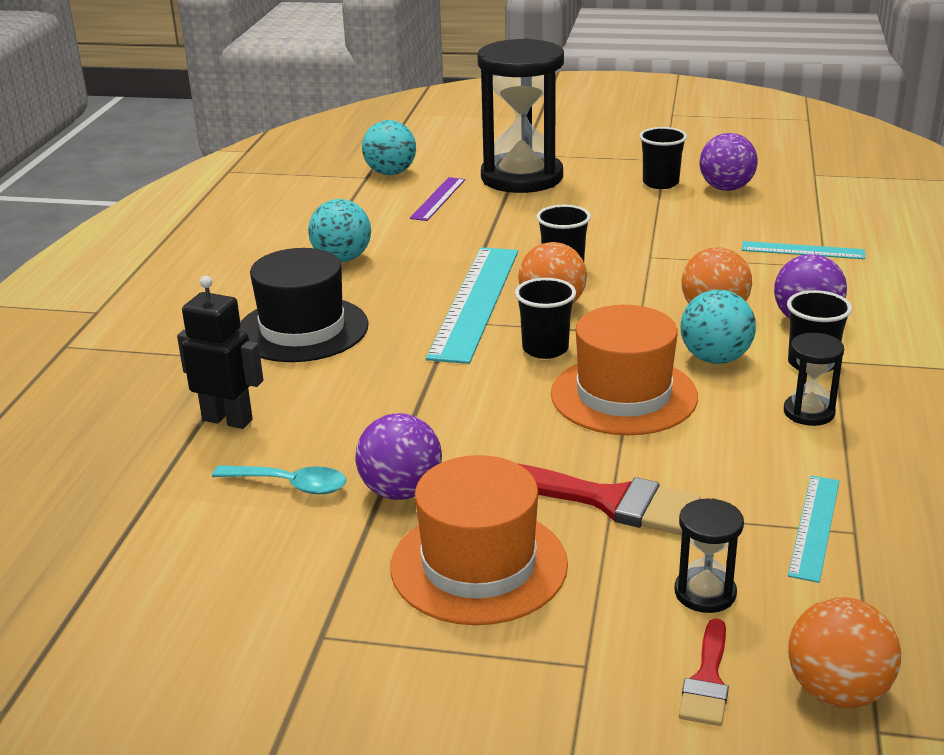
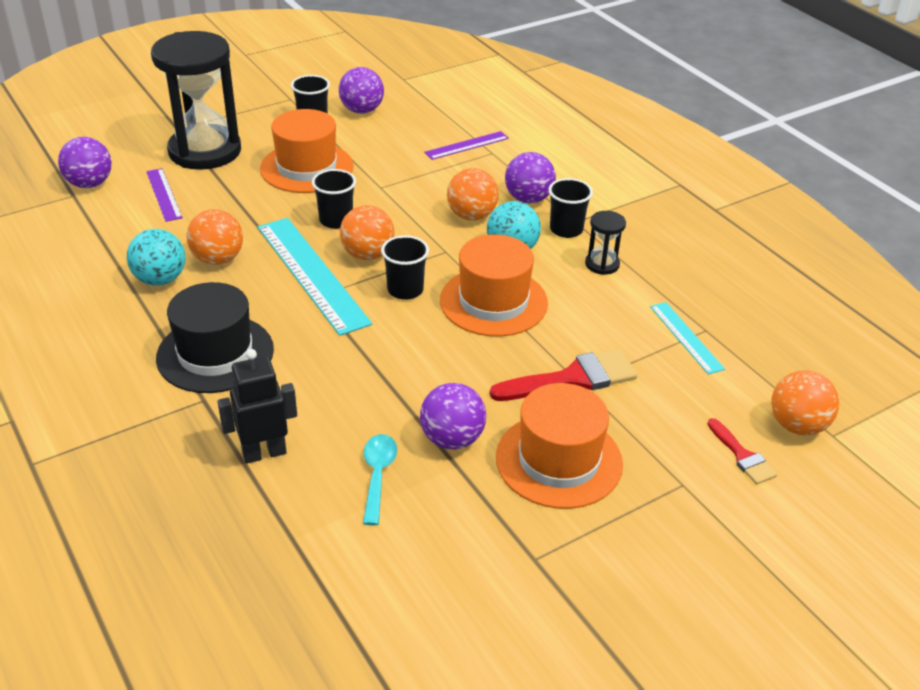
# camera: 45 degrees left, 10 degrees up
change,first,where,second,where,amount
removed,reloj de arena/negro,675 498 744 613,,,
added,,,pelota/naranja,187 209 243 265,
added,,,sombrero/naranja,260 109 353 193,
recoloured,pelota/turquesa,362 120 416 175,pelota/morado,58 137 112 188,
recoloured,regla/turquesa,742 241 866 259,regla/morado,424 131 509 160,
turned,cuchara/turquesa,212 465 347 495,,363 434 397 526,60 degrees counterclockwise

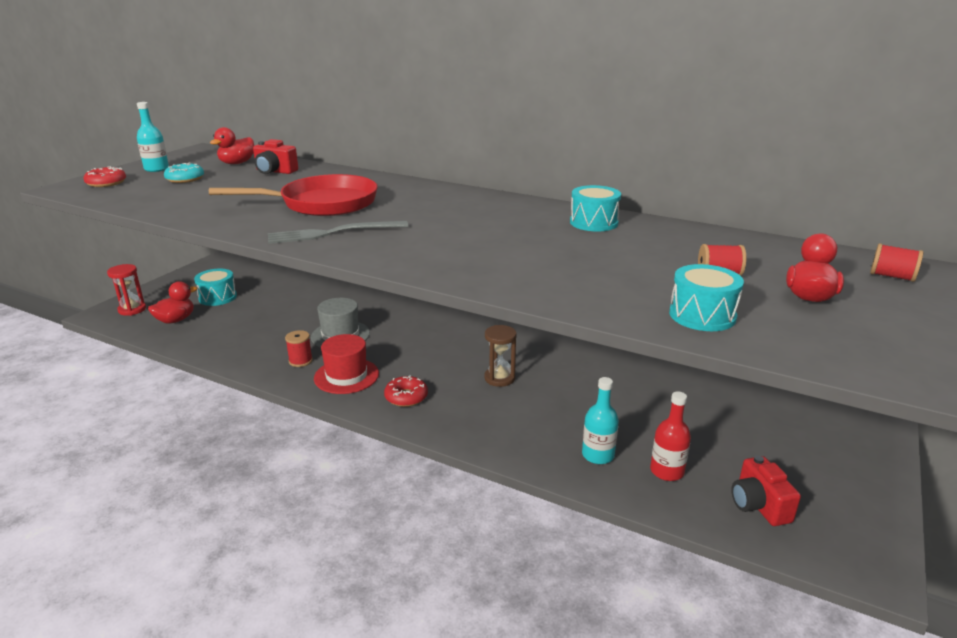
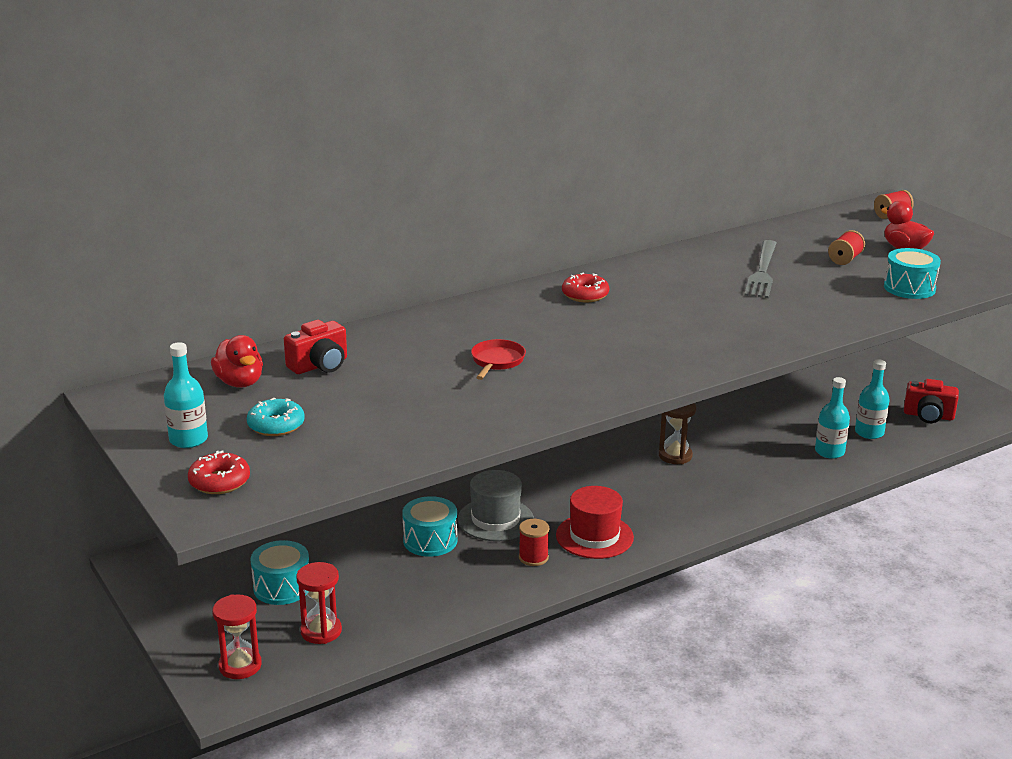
# camera: 60 degrees left, 0 degrees up
change,first,where,second,where,amount
moved,tenedor/gris,268 221 408 244,,744 240 777 298,
moved,rosquilla/rojo,384 375 428 407,,562 273 609 302,
moved,tambor/turquesa,570 185 621 232,,402 496 457 557,
replaced,pato/rojo,148 281 198 324,reloj de arena/rojo,296 562 342 644,
recoloured,botella/rojo,650 391 691 481,botella/turquesa,855 359 890 439,
resized,sartén/rojo,209 174 378 216,,471 339 526 380,x0.46

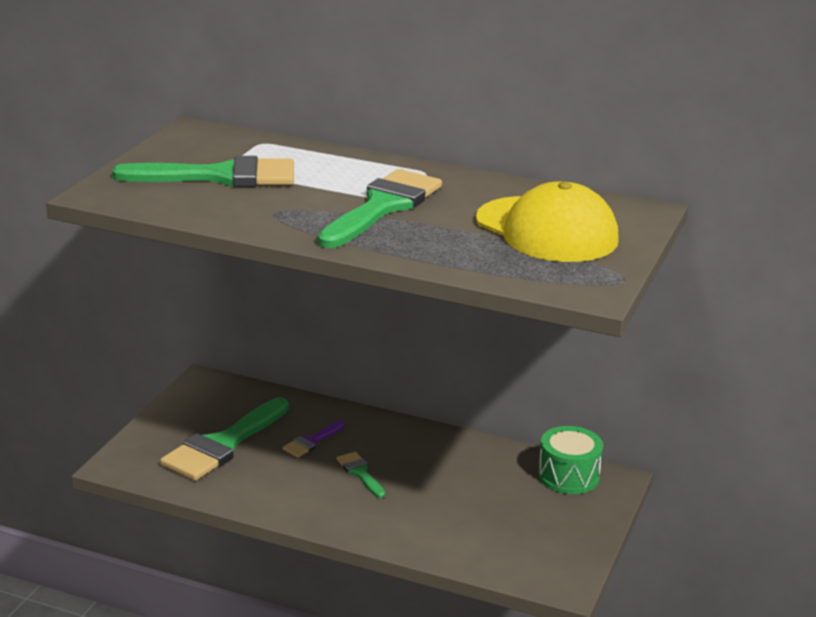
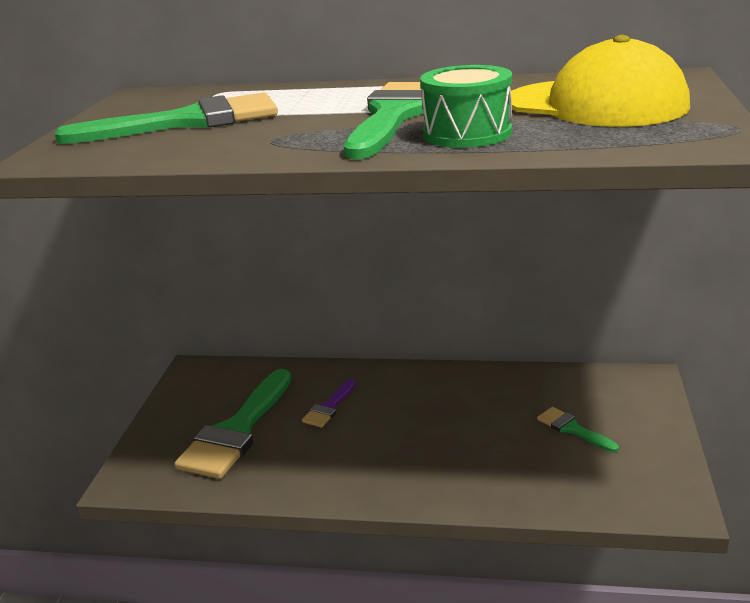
# camera: 10 degrees left, 0 degrees up
change,first,where,second,where,amount
moved,pincel/verde,336 452 385 498,,537 407 619 452,
moved,tambor/verde,538 426 603 494,,420 65 512 148,

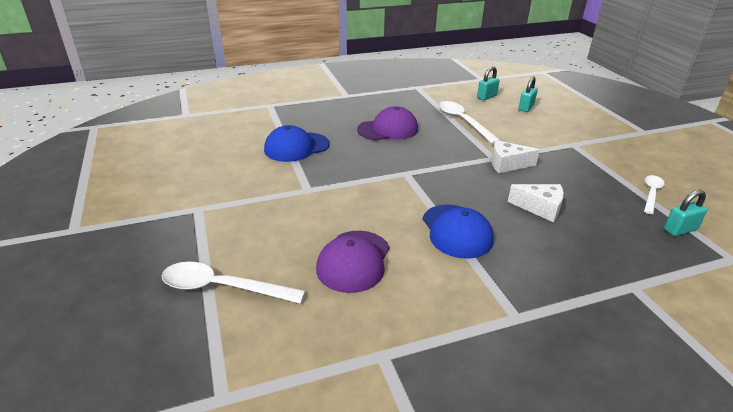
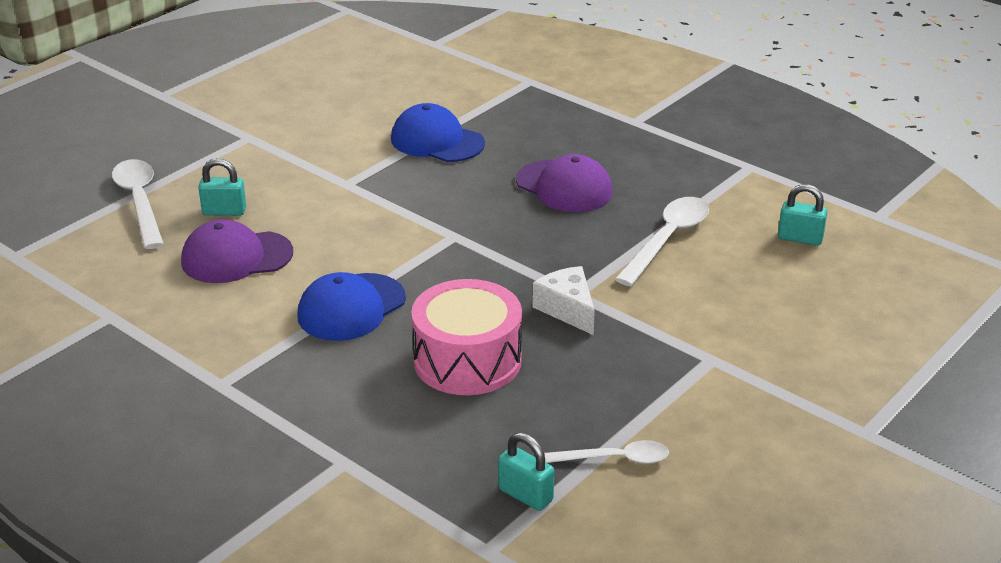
# camera: 60 degrees right, 0 degrees up
change,first,where,second,where,amount
moved,candado/turquesa,518 76 538 112,,198 158 246 216,
replaced,queso/blanco,508 184 564 222,tambor/rosa,411 279 522 395,

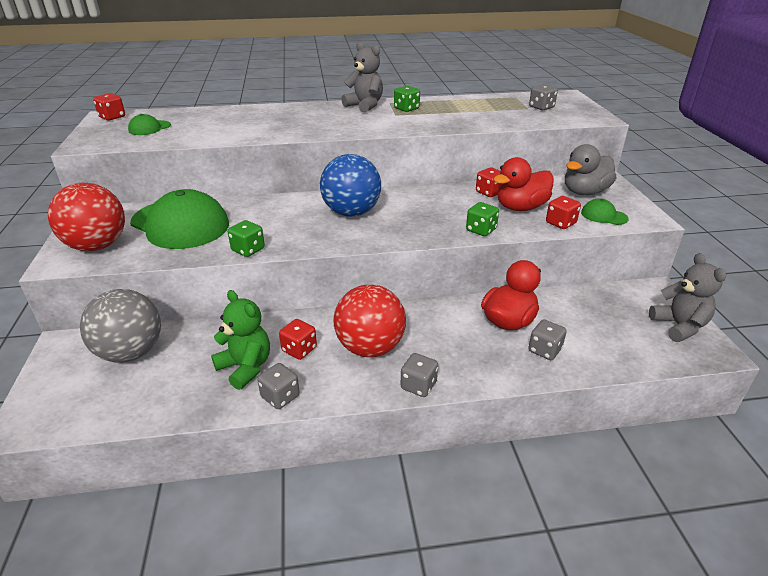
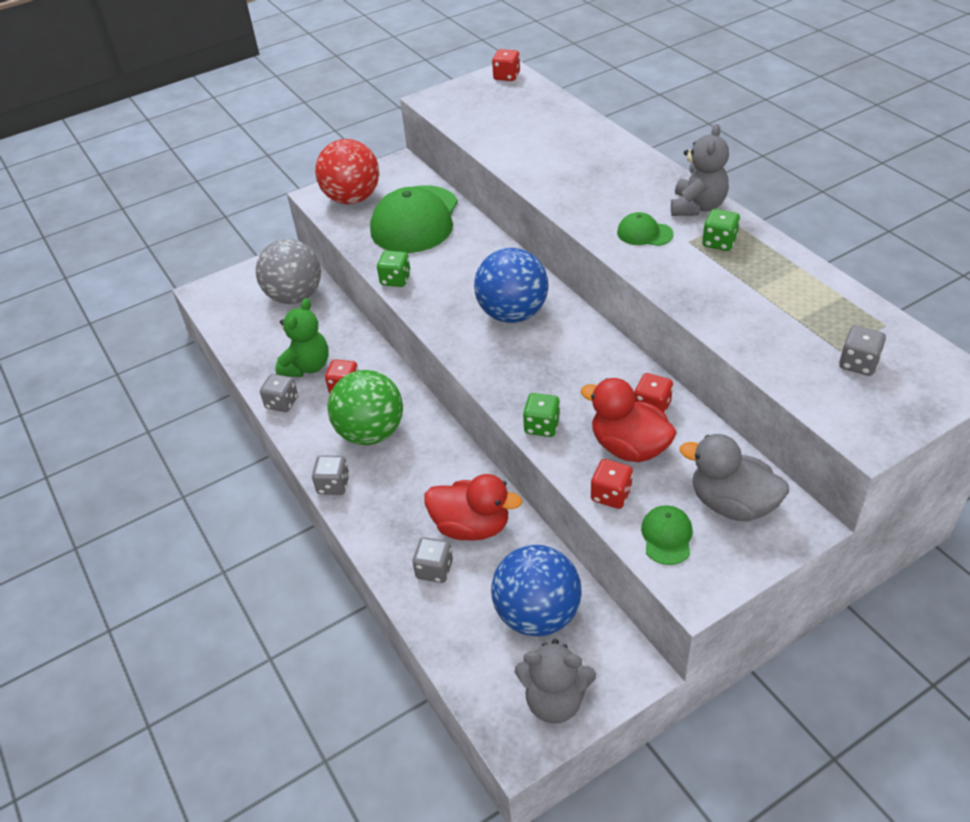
# camera: 70 degrees right, 10 degrees up
change,first,where,second,where,amount
added,,,pelota/azul,491 545 582 636,
moved,gorra/verde,128 114 171 135,,617 212 674 246,
recoloured,pelota/rojo,334 284 406 357,pelota/verde,328 370 403 445,
turned,osito/gris,649 253 726 342,,515 639 596 724,45 degrees clockwise

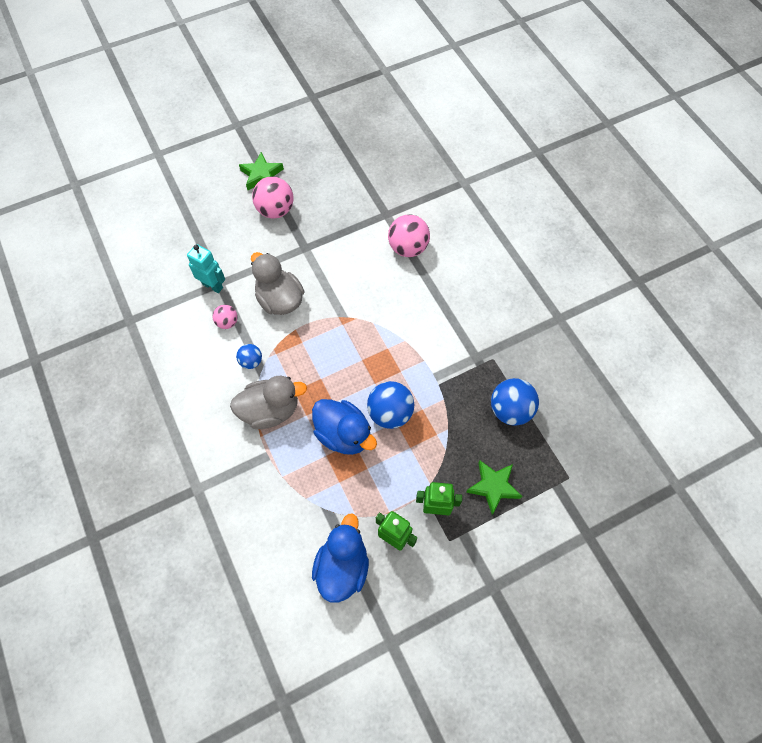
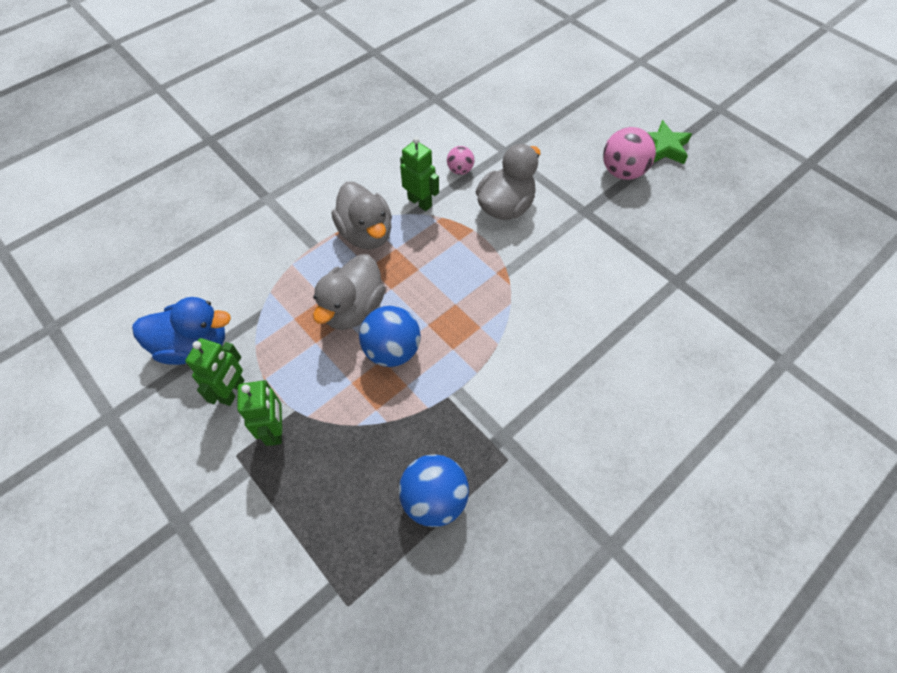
# camera: 75 degrees right, 5 degrees down
change,first,where,second,where,amount
removed,robot/turquesa,187 244 225 293,,,
removed,pelota/rosa,388 214 430 257,,,
removed,estrella/verde,466 461 522 515,,,
replaced,pelota/azul,236 344 262 369,robot/verde,400 137 439 211,
recoloured,pato/azul,312 399 377 455,pato/gris,313 254 385 330,

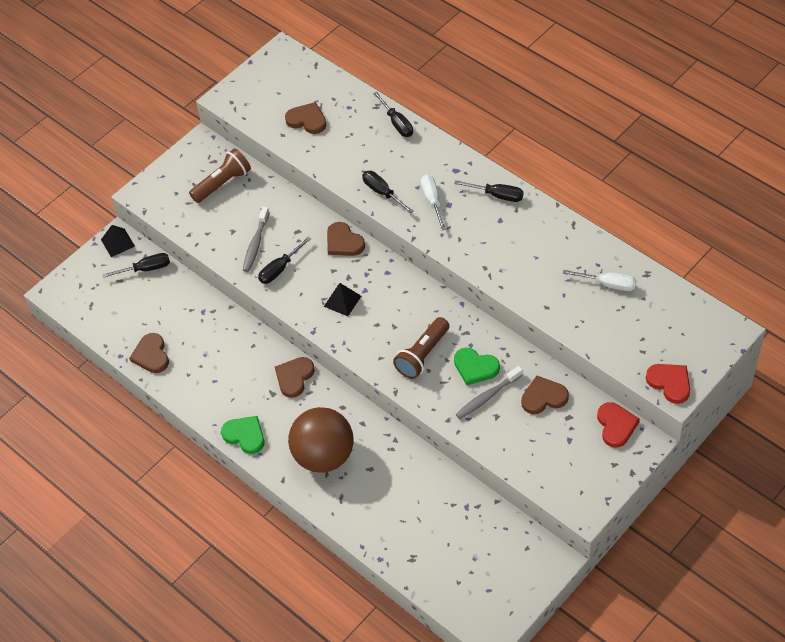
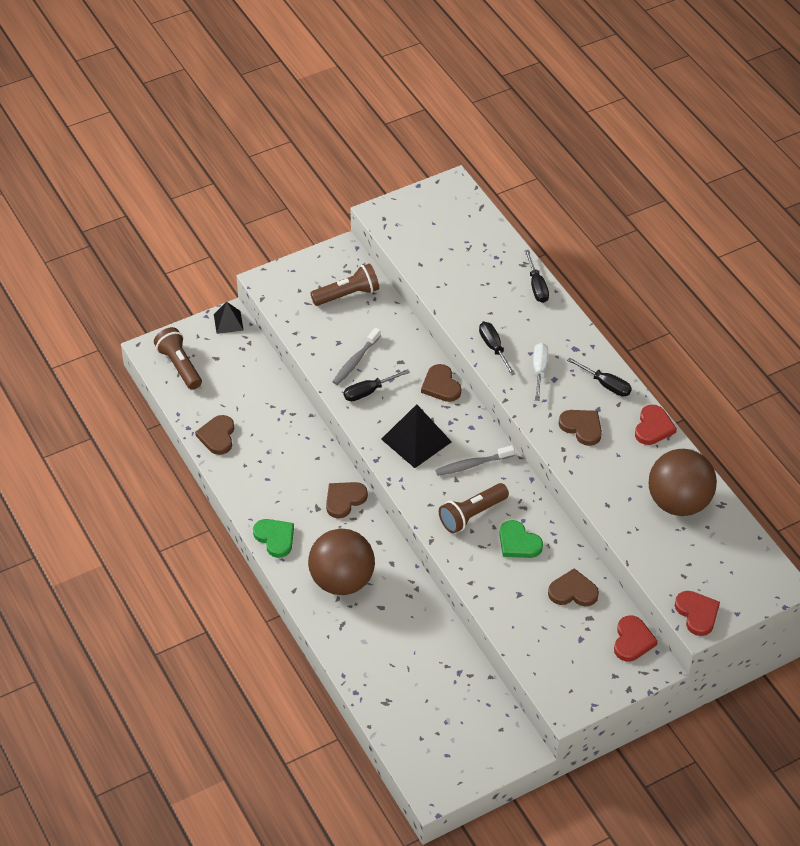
# camera: 15 degrees right, 5 degrees down
change,first,where,second,where,amount
removed,destornillador/negro,103 253 170 278,,,
added,,,lámpara de mano/marrón,154 327 202 390,
added,,,corazón/rojo,635 404 677 445,
moved,corazón/marrón,285 102 326 134,,559 410 602 446,
moved,cepillo de dientes/gris,455 366 523 419,,436 445 515 476,
replaced,destornillador/blanco,563 270 636 291,pelota/marrón,649 449 717 516,
resized,pirámide/negro,324 283 361 316,,381 404 452 468,x1.74

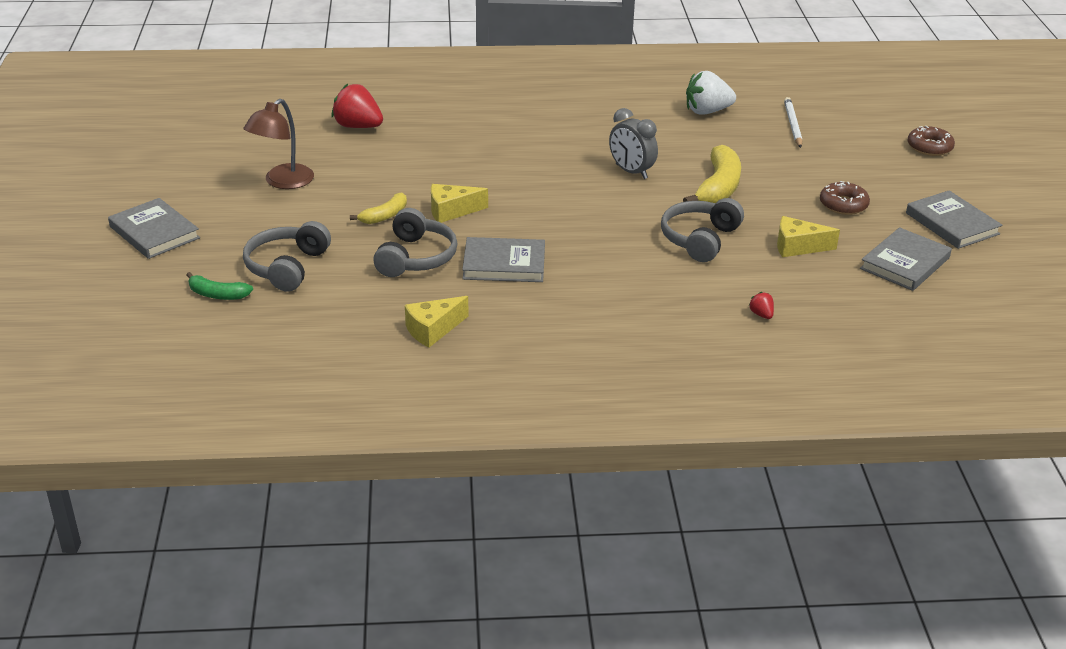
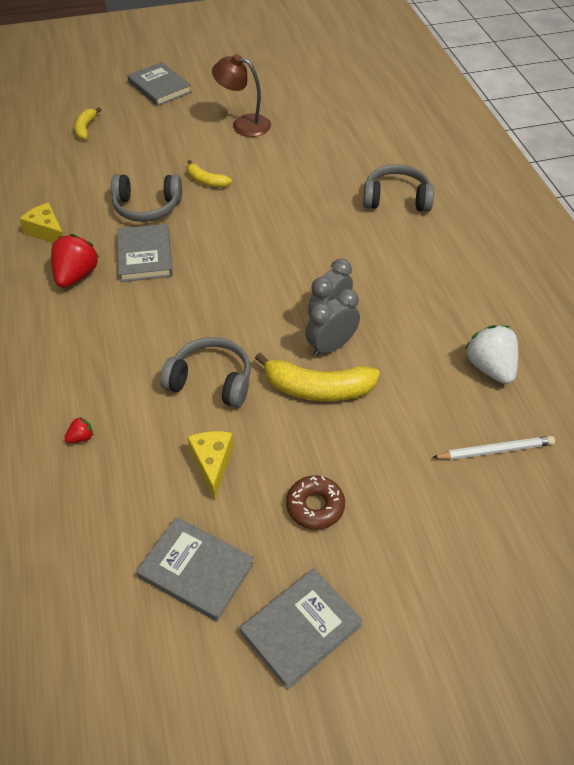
# camera: 80 degrees right, 15 degrees up
change,first,where,second,where,amount
removed,queso/amarillo,431 184 488 223,,,
removed,rosquilla/marrón,908 126 955 156,,,
added,,,despertador/gris,305 289 360 357,
moved,auriculares/gris,243 221 331 292,,363 164 434 212,
moved,fresa/rojo,332 84 383 128,,51 234 99 288,
recoloured,plátano/verde,187 272 253 300,plátano/amarillo,74 107 101 140,
turned,libro/gris,108 198 200 259,,127 62 192 106,75 degrees counterclockwise

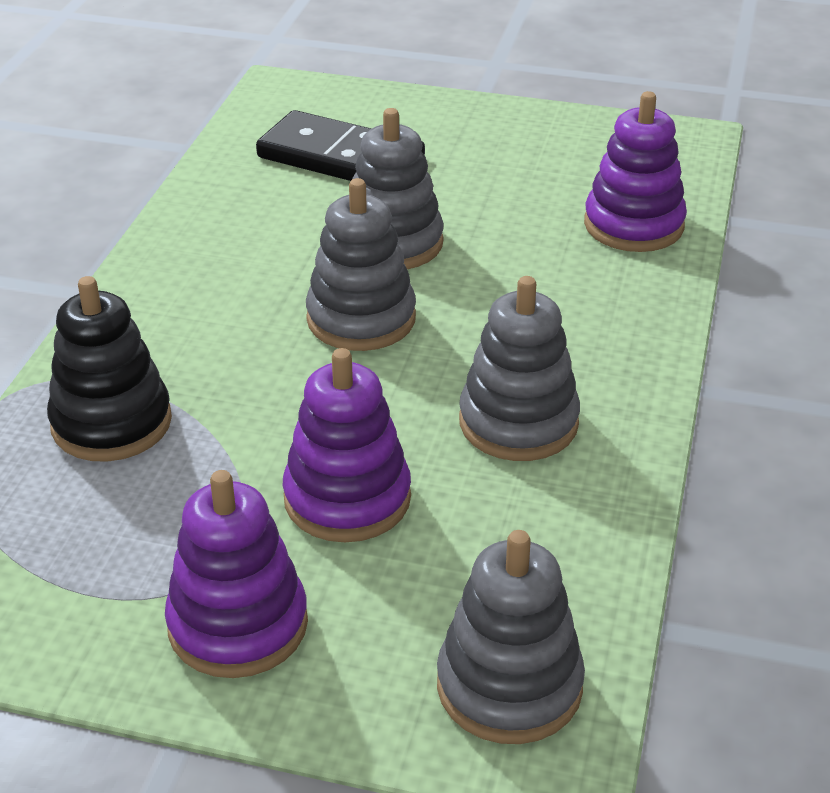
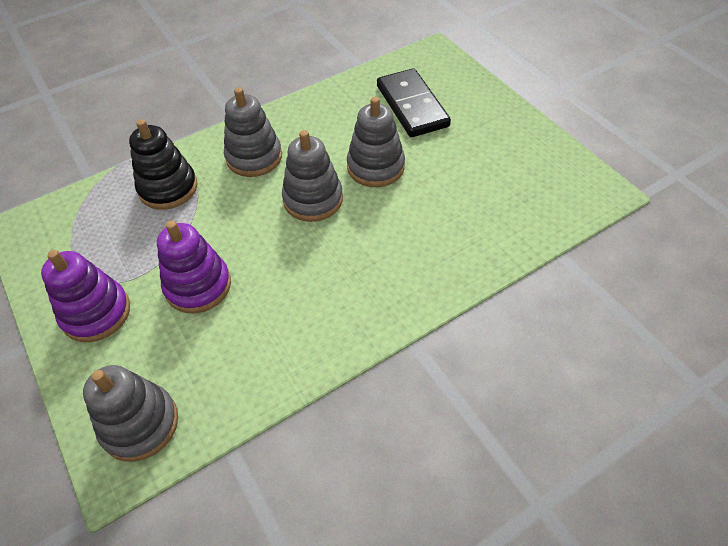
# camera: 45 degrees right, 15 degrees up
change,first,where,second,where,amount
removed,juguete apilable/morado,584 91 687 252,,,
moved,juguete apilable/gris,459 276 580 461,,224 87 282 177,

